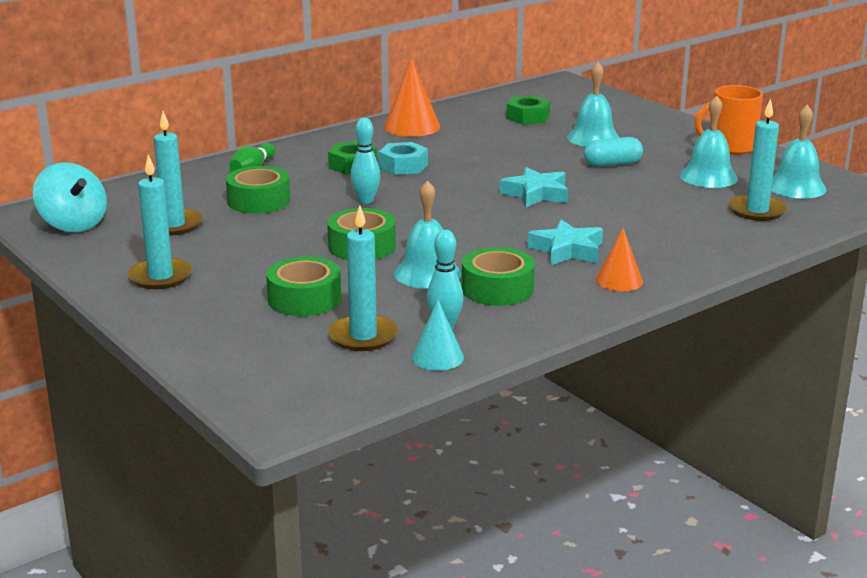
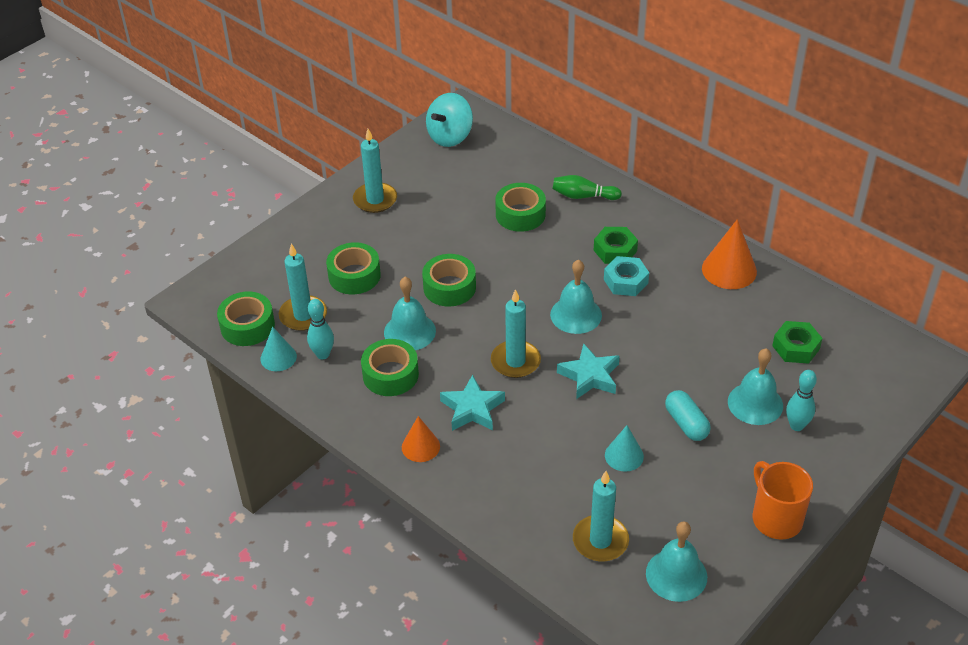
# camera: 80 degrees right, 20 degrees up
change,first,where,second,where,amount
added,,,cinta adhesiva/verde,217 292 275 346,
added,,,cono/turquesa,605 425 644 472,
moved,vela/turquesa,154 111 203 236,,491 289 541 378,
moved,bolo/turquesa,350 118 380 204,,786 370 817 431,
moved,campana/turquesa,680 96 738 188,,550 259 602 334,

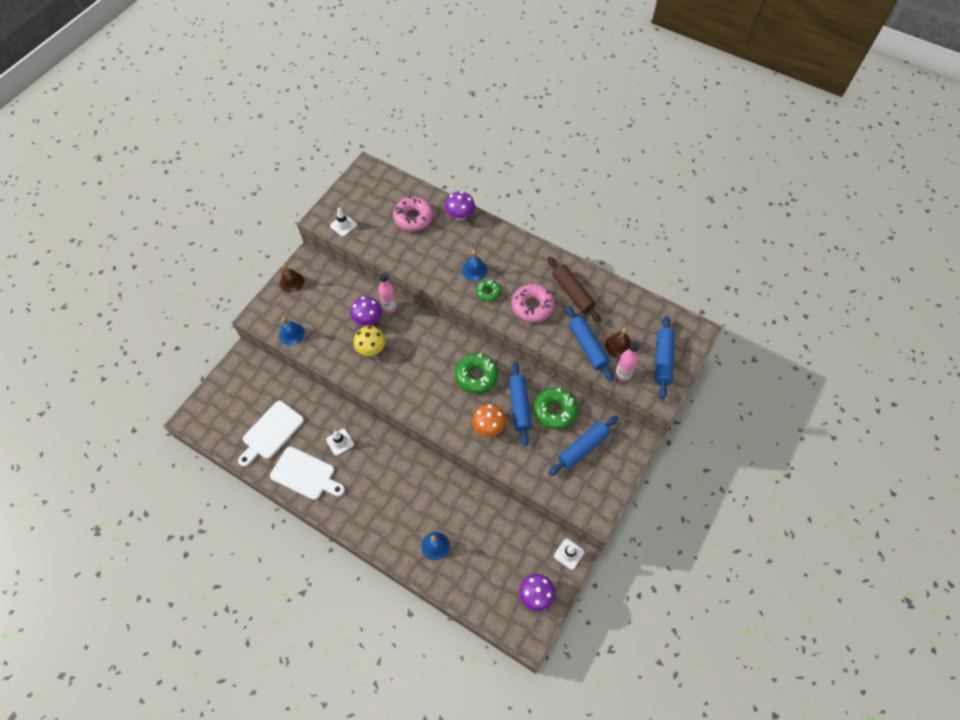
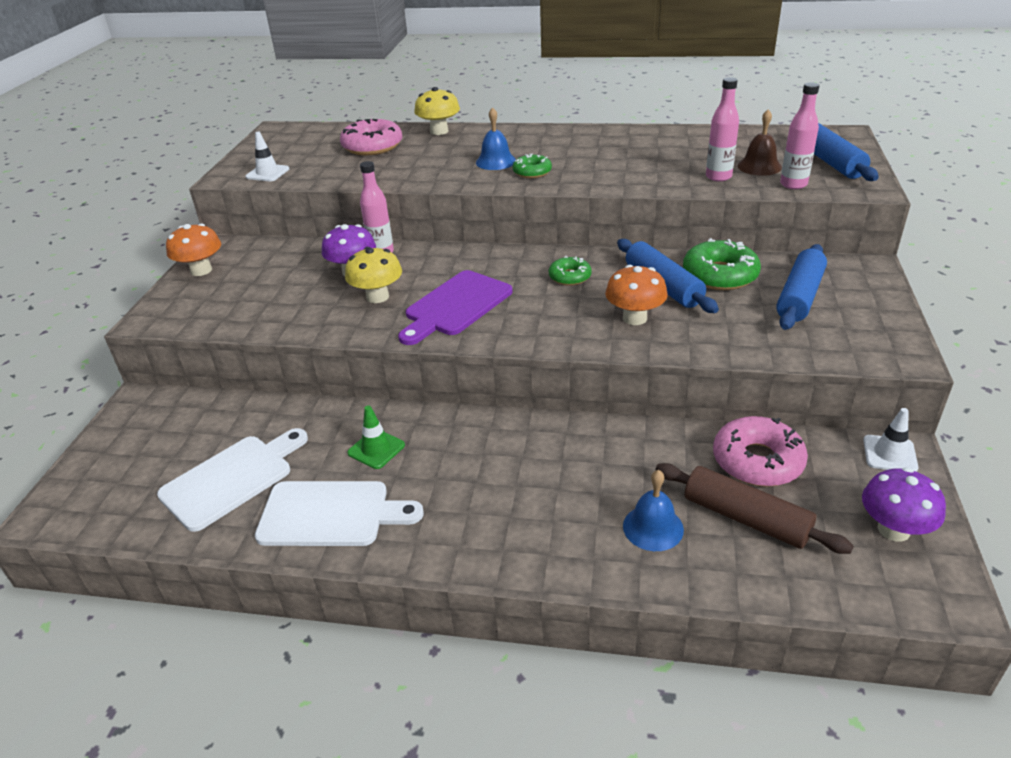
# camera: 20 degrees left, 25 degrees down
change,first,where,second,where,amount
removed,campana/azul,279 316 305 346,,,
added,,,tabla de cortar/morado,398 270 512 345,
moved,rosquilla/rosa,512 284 555 322,,713 416 808 487,
moved,rodillo/marrón,548 257 601 323,,656 463 854 554,
replaced,campana/marrón,280 263 304 293,seta/naranja,166 224 221 276,
replaced,rodillo/azul,566 306 614 382,botella/rosa,706 77 739 182,
recoloured,cono de tráfico/blanco,326 429 354 456,cono de tráfico/verde,347 405 405 469,
recoloured,seta/morado,445 191 475 221,seta/amarillo,414 87 460 135,
turned,tabla de cortar/blanco,238 401 304 467,,157 428 308 532,150 degrees counterclockwise
resized,rosquilla/verde,455 353 498 393,,549 256 592 286,x0.58

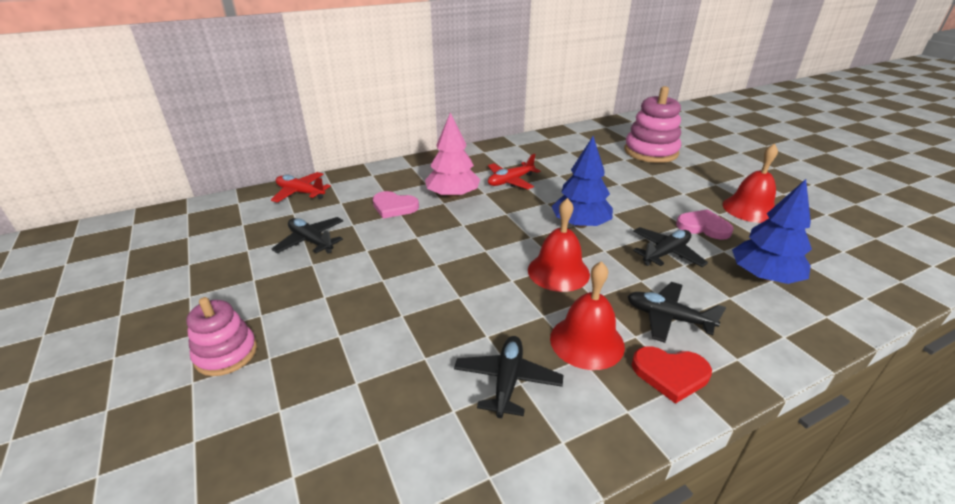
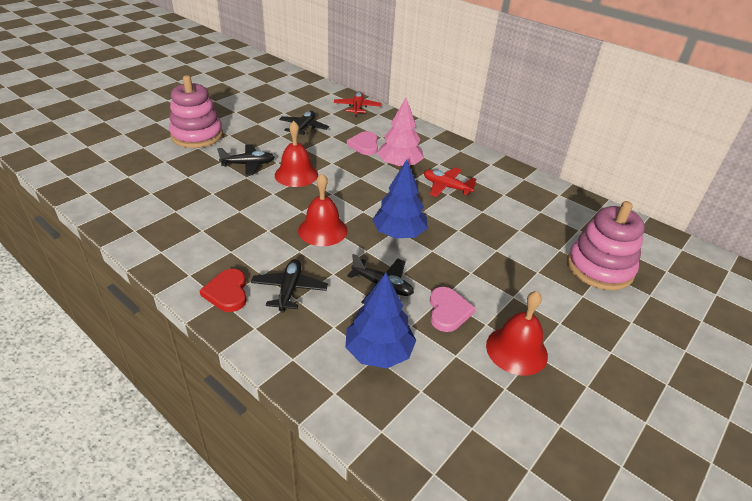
# camera: 65 degrees right, 5 degrees up
change,first,where,second,where,amount
moved,avión/negro,454 336 563 418,,217 144 275 176,
moved,campana/rojo,550 261 625 370,,275 121 318 187,
resized,juguete apilable/rosa,186 297 257 376,,169 75 223 148,x1.62

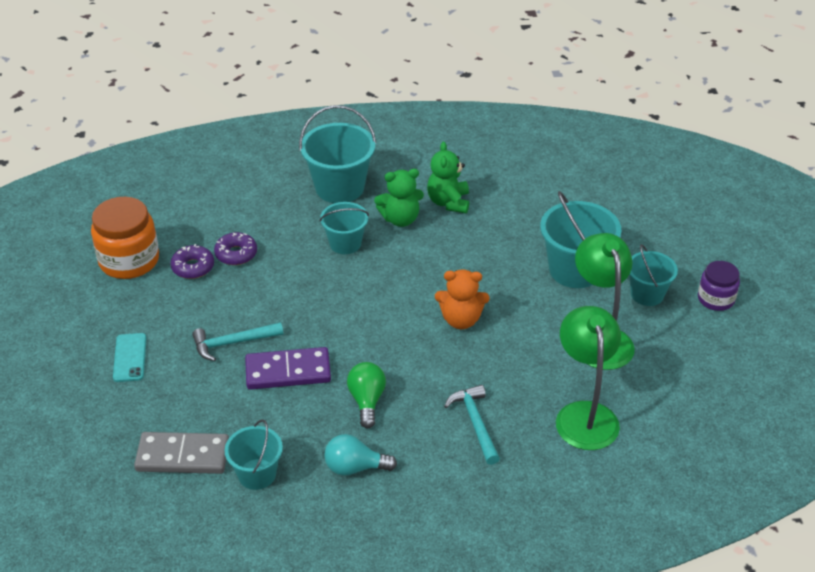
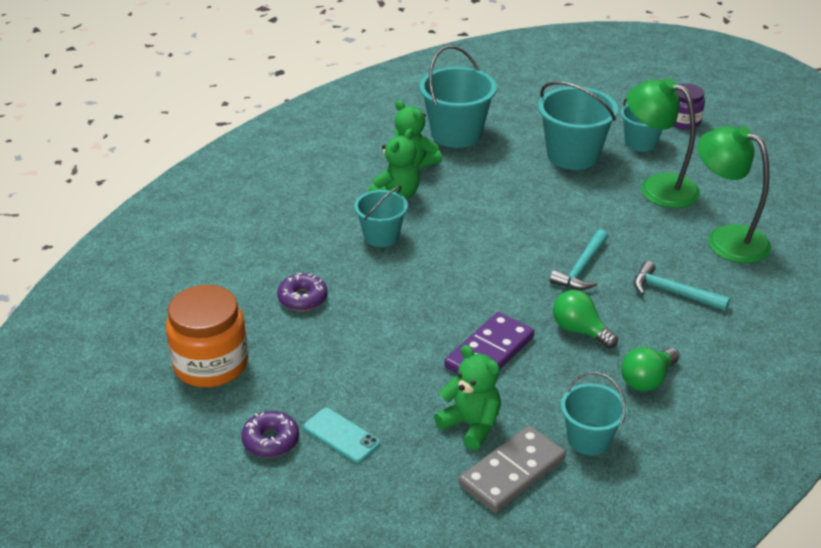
# camera: 45 degrees left, 5 degrees down
change,first,where,second,where,amount
removed,osito/naranja,435 269 490 329,,,
added,,,osito/verde,434 345 501 450,
moved,rosquilla/morado,170 244 214 279,,241 411 299 458,
moved,martillo/turquesa,192 322 283 361,,550 229 608 290,
moved,balde/turquesa,299 105 376 203,,419 45 497 148,
recoloured,bombilla/turquesa,324 434 397 476,bombilla/verde,621 347 679 391,

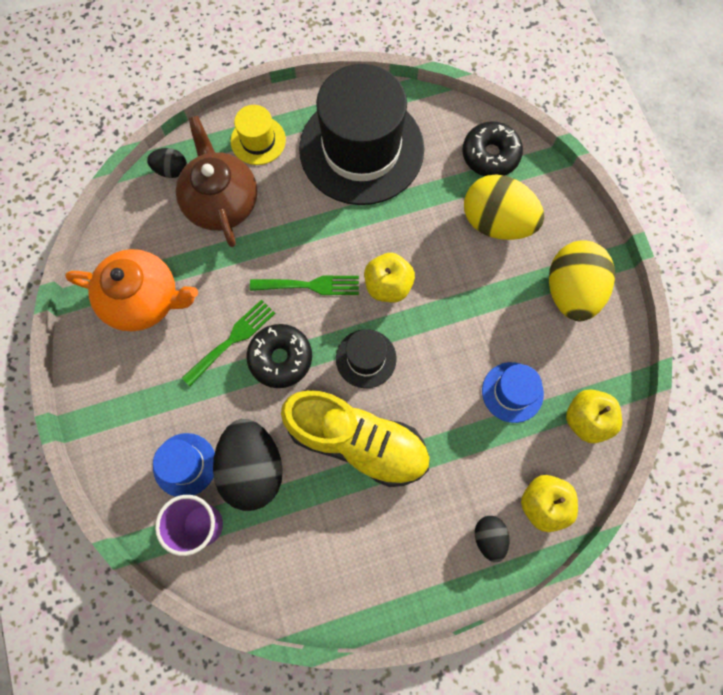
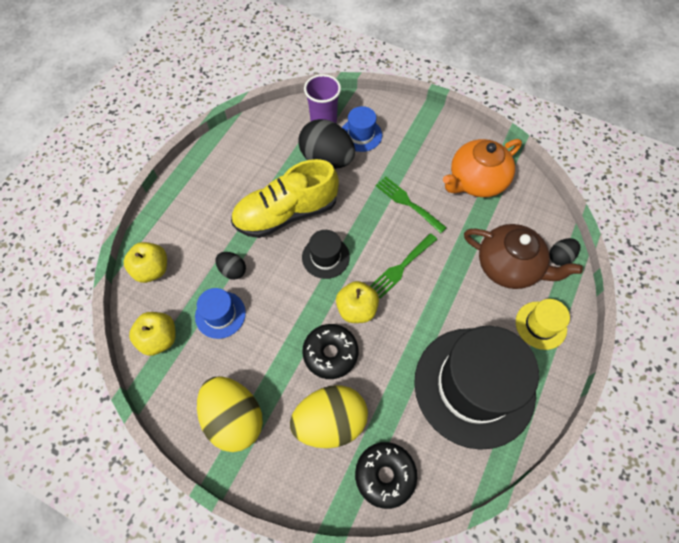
# camera: 135 degrees right, 10 degrees down
change,first,where,second,where,amount
moved,rosquilla/negro,246 324 312 388,,302 324 358 379,
moved,huevo/negro,475 516 509 562,,215 252 246 280,
turned,tenedor/verde,182 299 276 386,,376 177 447 233,135 degrees clockwise

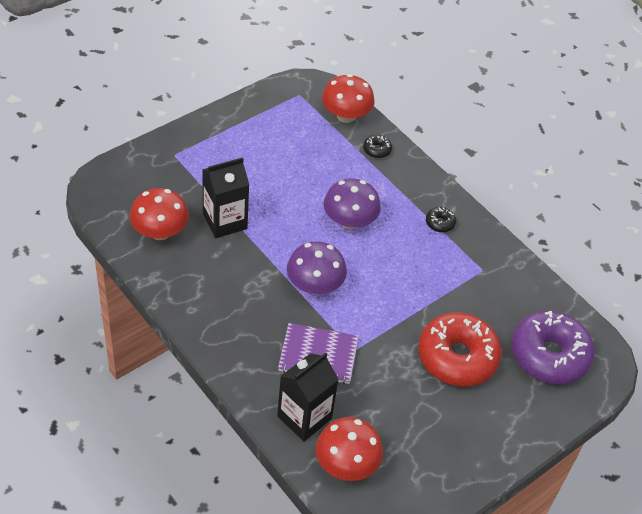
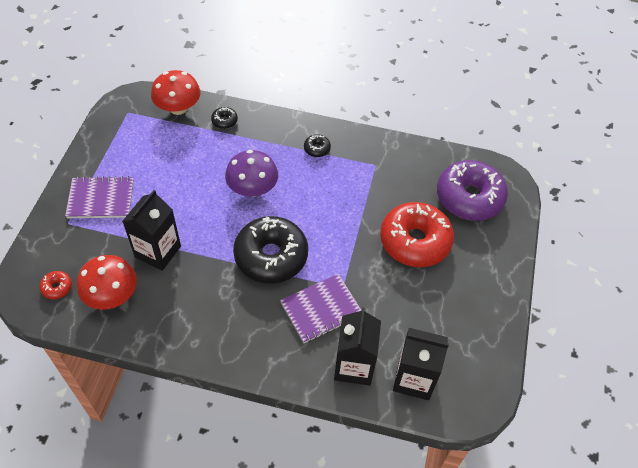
# camera: 35 degrees left, 5 degrees up
change,first,where,second,where,amount
added,,,rosquilla/rojo,39 271 72 299,
added,,,cuaderno/morado,65 176 134 218,
replaced,seta/morado,287 241 347 294,rosquilla/negro,233 216 308 283,
replaced,seta/rojo,316 417 383 481,cartón de leche/negro,393 328 449 400,

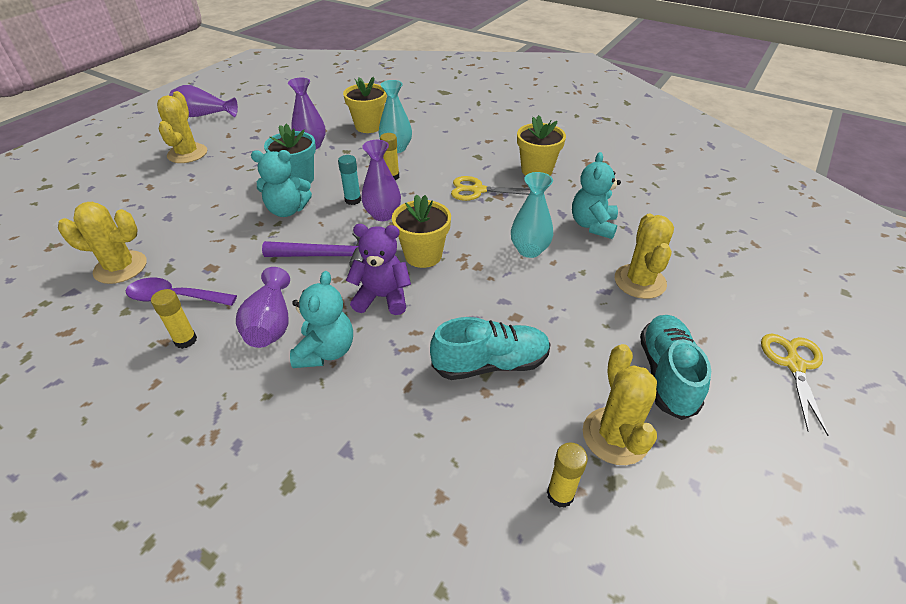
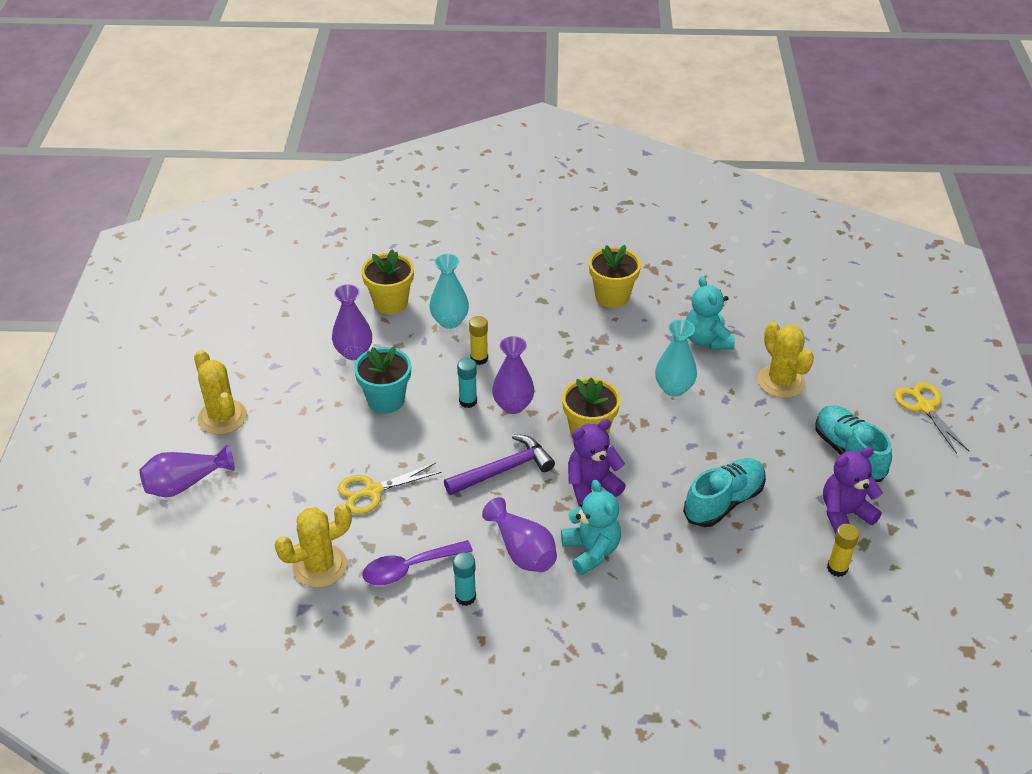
# camera: 30 degrees left, 0 degrees up
change,first,where,second,where,amount
removed,osito/turquesa,251 150 312 217,,,
moved,florero/morado,169 85 238 117,,139 445 235 497,
moved,tijeras/amarillo,451 176 530 201,,338 463 441 514,
replaced,cactus/amarillo,583 344 657 465,osito/morado,823 446 883 534,
recoloured,barra de pegamento/amarillo,151 289 197 349,barra de pegamento/turquesa,453 552 476 606,

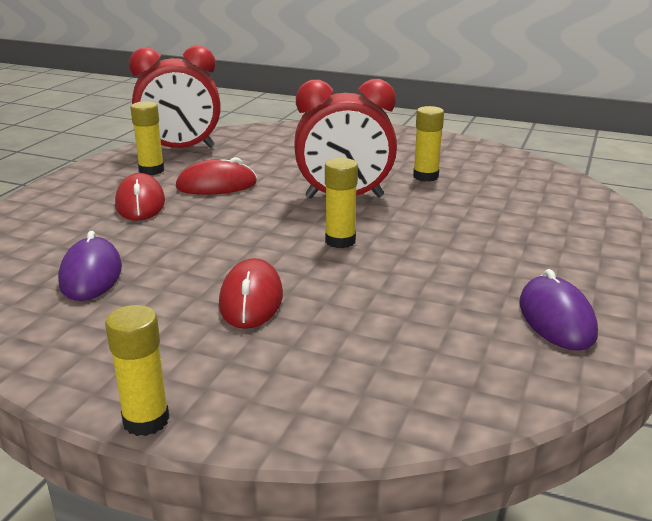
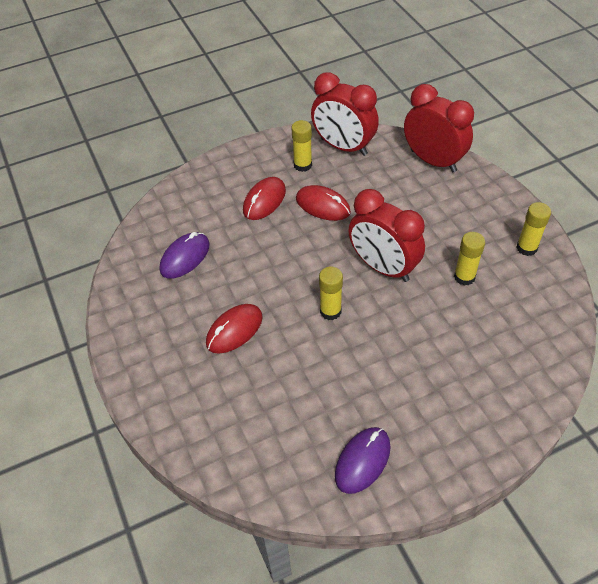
# camera: 45 degrees right, 25 degrees up
change,first,where,second,where,amount
added,,,despertador/rojo,404 84 474 172,
moved,barra de pegamento/amarillo,105 305 170 436,,517 202 551 256,

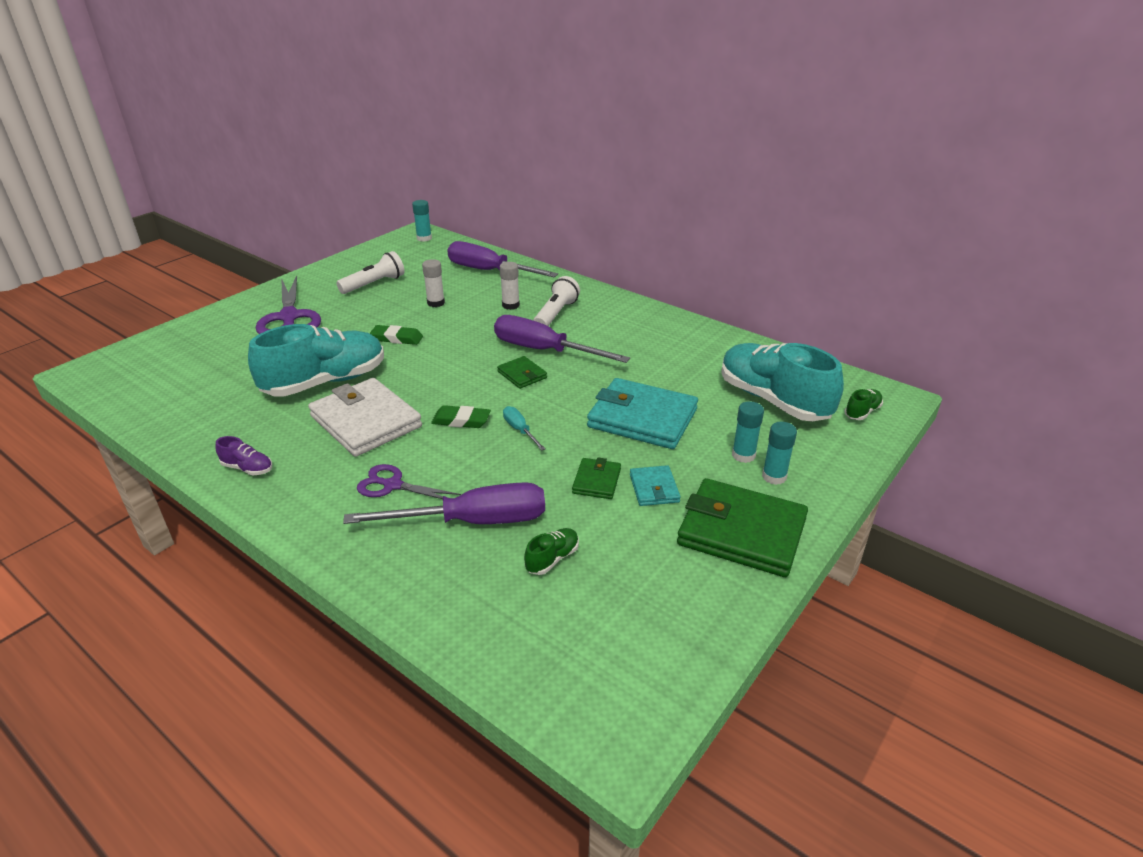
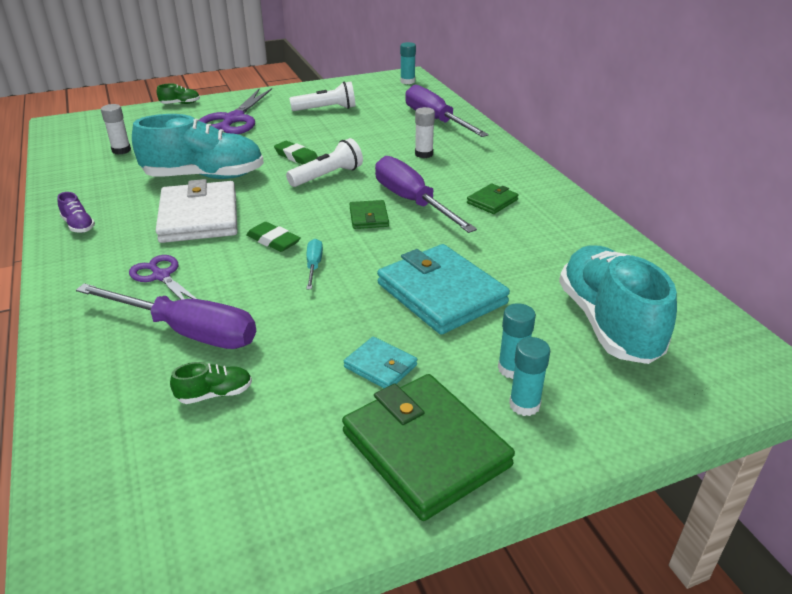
# camera: 30 degrees right, 0 degrees up
change,first,where,second,where,amount
moved,barra de pegamento/blanco,422 259 445 307,,101 104 131 155,
moved,lámpara de mano/blanco,533 276 580 326,,286 138 363 187,
moved,cartera/verde,572 457 621 499,,467 184 518 214,
moved,zapato/verde,844 389 883 420,,157 83 200 104,
turned,cartera/turquesa,630 465 681 506,,344 337 417 388,75 degrees counterclockwise

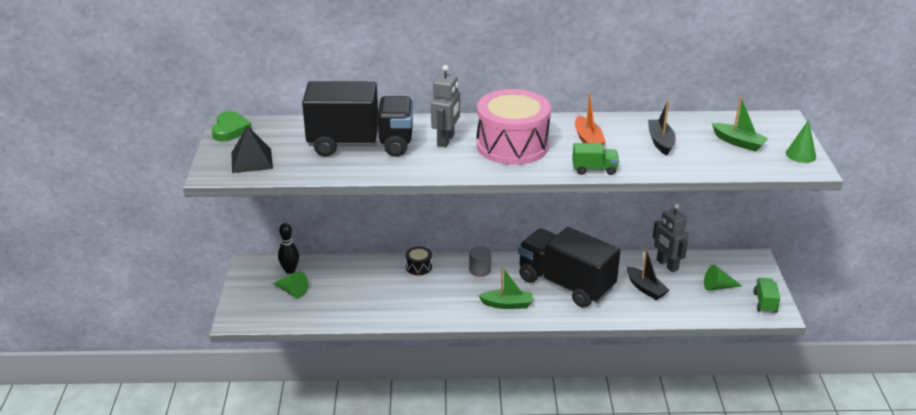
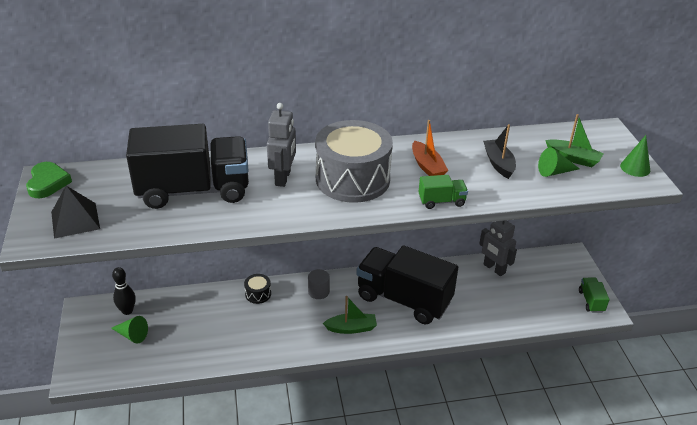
# camera: 10 degrees left, 5 degrees up
change,first,where,second,where,amount
removed,barco/negro,627 249 670 300,,,
moved,cono/verde,704 265 742 291,,538 147 580 177,
recoloured,tambor/rosa,477 89 551 165,tambor/gris,315 120 393 203,

